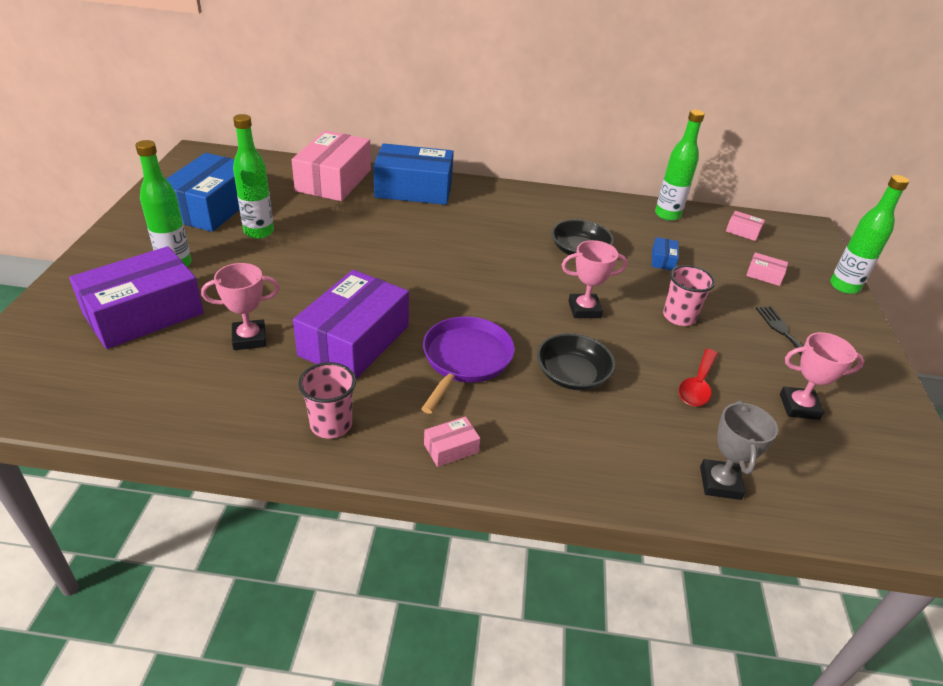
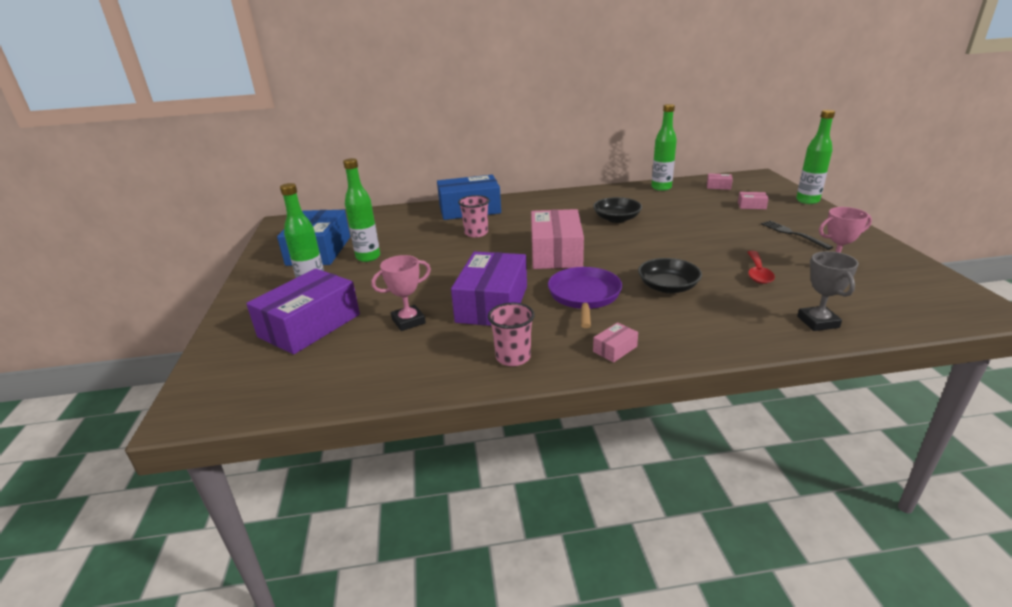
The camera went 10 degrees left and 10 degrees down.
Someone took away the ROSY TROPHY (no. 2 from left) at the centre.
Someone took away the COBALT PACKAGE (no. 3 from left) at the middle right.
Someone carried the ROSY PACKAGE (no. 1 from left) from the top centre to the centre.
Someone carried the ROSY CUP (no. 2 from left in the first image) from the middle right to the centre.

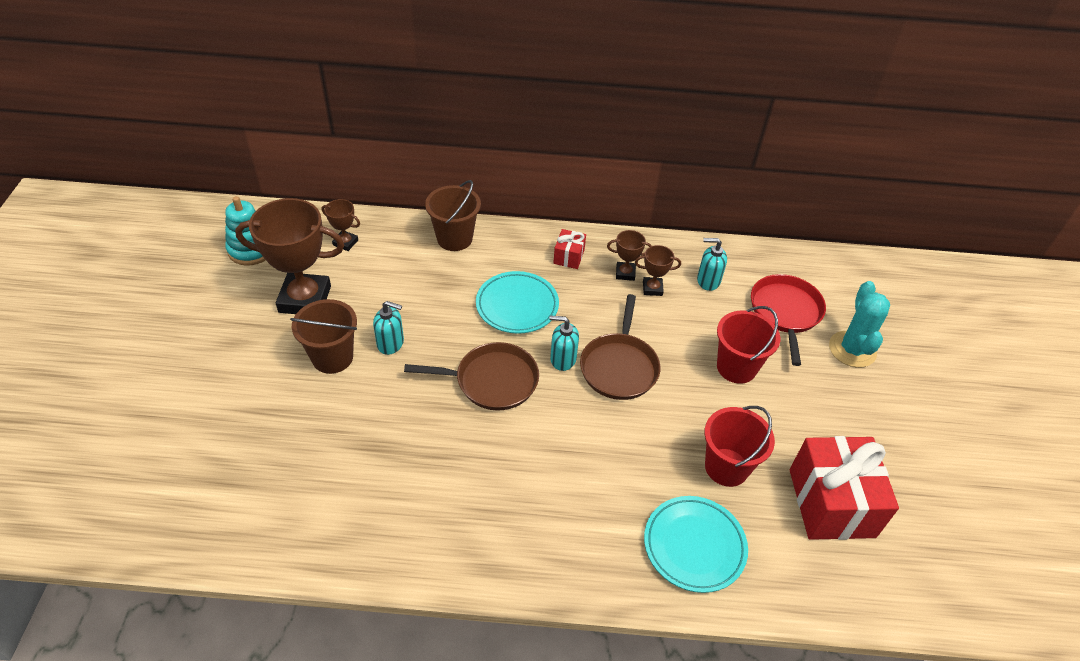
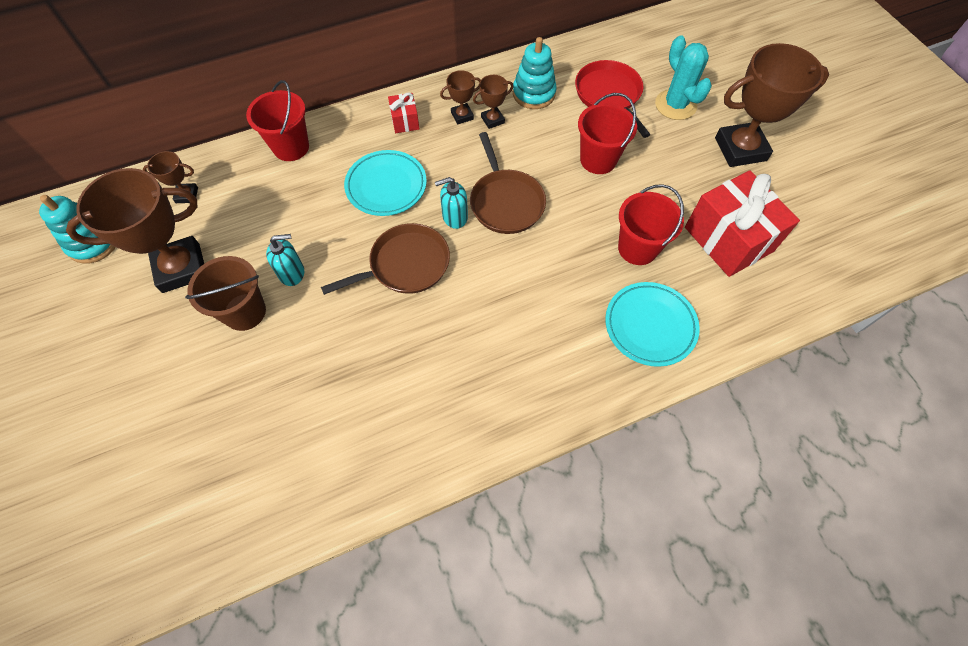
The camera went 25 degrees left and 15 degrees up.
Someone put down the DARK BROWN TROPHY (no. 5 from left) at the top right.
Someone swapped the TURQUOISE PUMP BOTTLE (no. 3 from left) at the centre for the TURQUOISE STACKING TOY (no. 2 from left) at the top centre.
Someone repainted the DARK BROWN SAND BUCKET (no. 2 from left) at the top centre, which became the CRIMSON SAND BUCKET (no. 1 from left) at the top left.

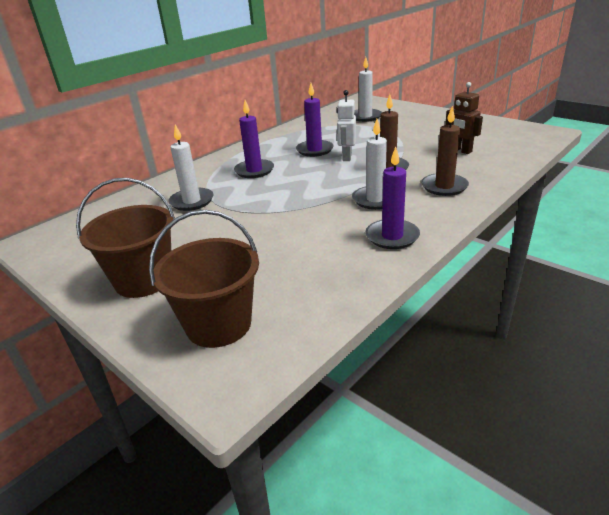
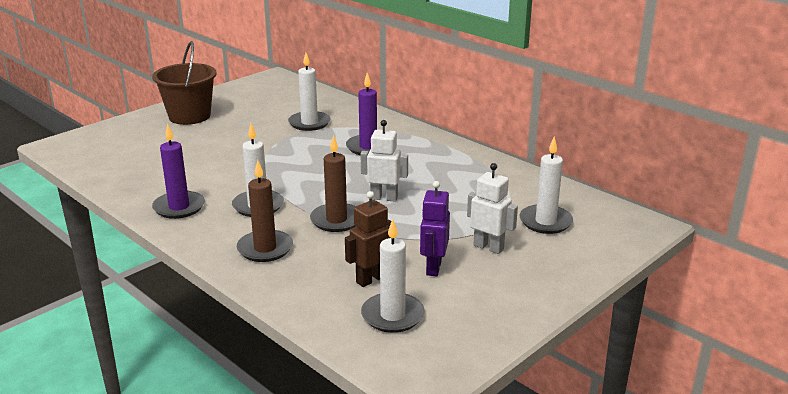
The camera went 90 degrees right and 5 degrees down.
Someone took away the DARK BROWN SAND BUCKET (no. 2 from left) at the centre.
Someone took away the PURPLE WAX CANDLE (no. 2 from left) at the top centre.
Someone put down the PURE WHITE WAX CANDLE (no. 3 from left) at the bottom centre.
Someone put down the PURPLE ROBOT at the centre.
Someone put down the PURE WHITE ROBOT (no. 2 from left) at the centre.

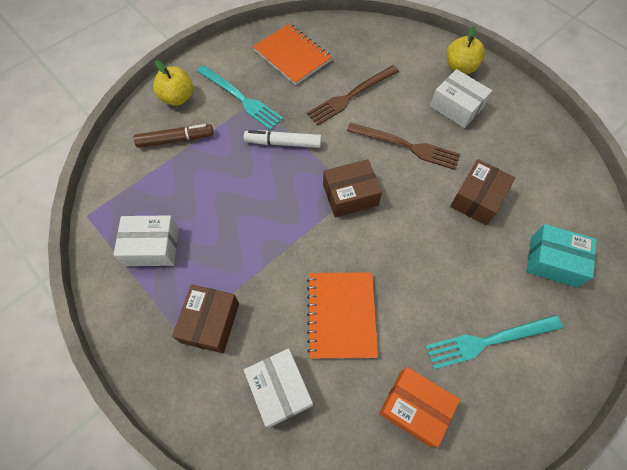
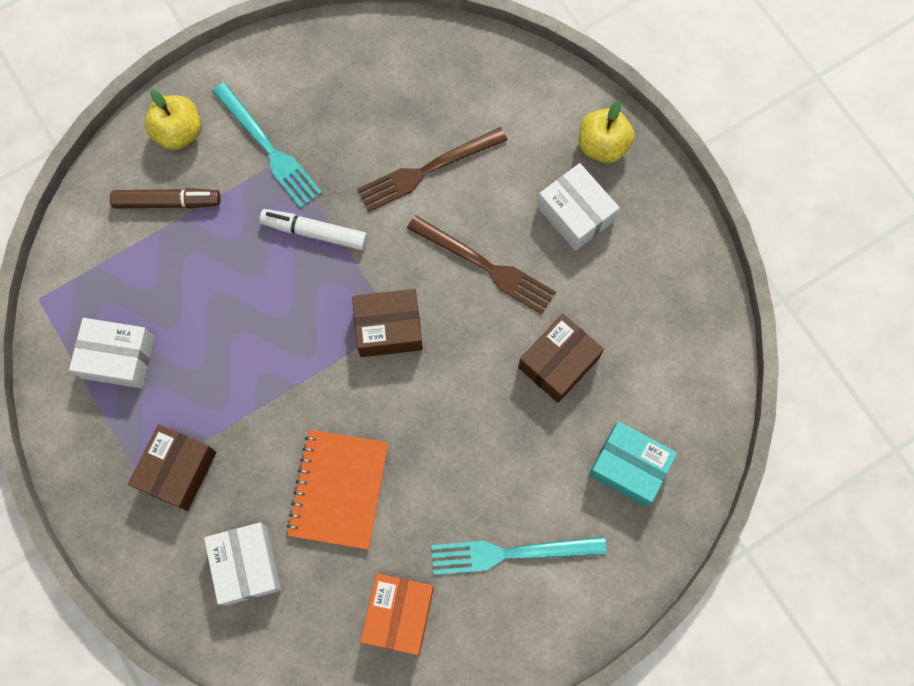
The camera went 10 degrees right and 10 degrees up.
Someone took away the ORANGE-COLOURED NOTEBOOK (no. 1 from left) at the top centre.
Someone rotated the ORANGE-COLOURED PACKAGE at the bottom right by 60 degrees clockwise.

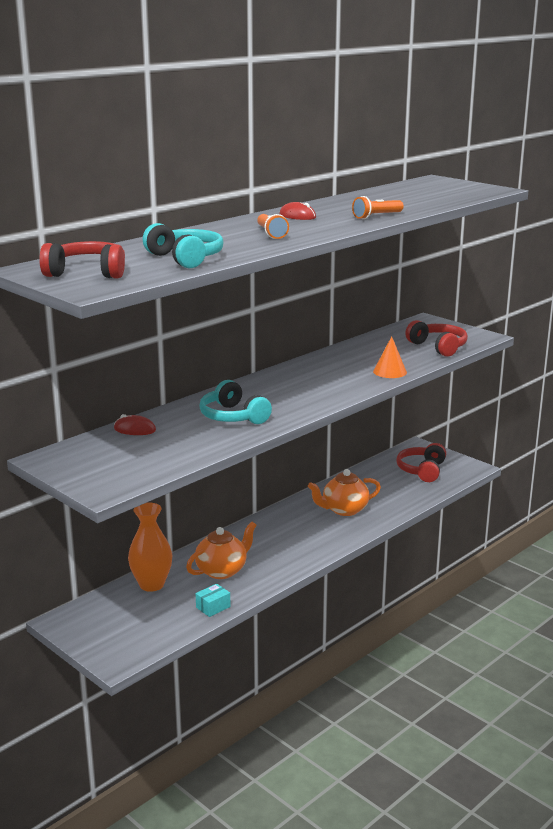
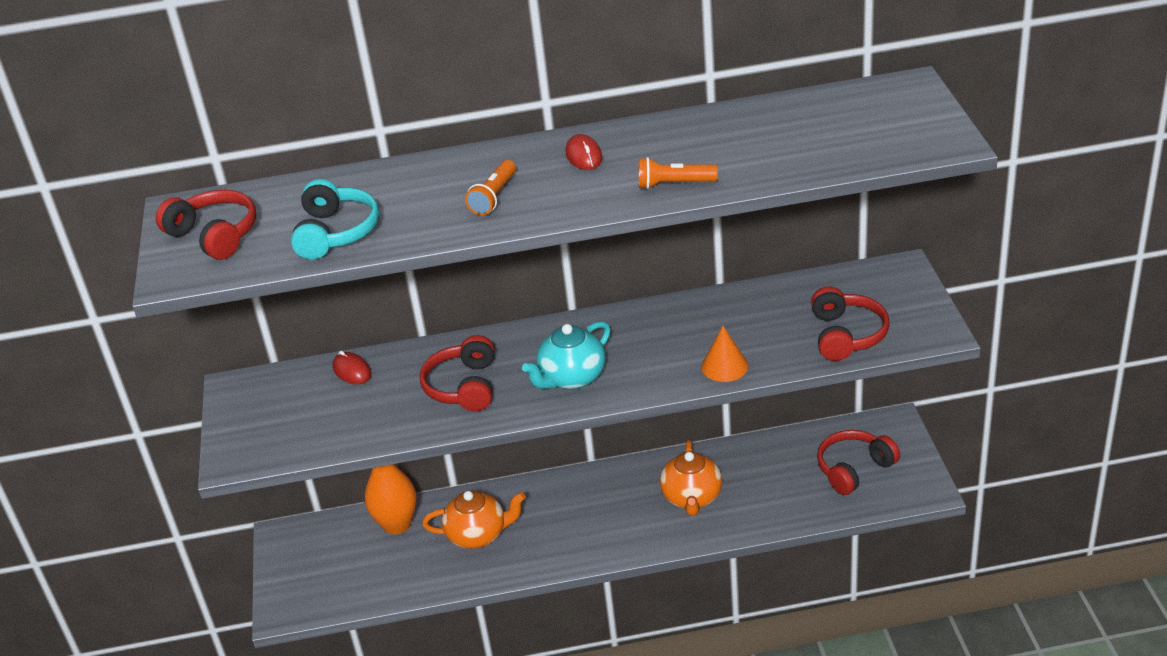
The camera went 40 degrees right and 15 degrees up.
Someone took away the TURQUOISE PACKAGE at the bottom centre.
Someone put down the TURQUOISE TEAPOT at the centre.
Someone repainted the TURQUOISE HEADSET (no. 2 from left) at the centre, which became the CRIMSON HEADSET (no. 2 from left) at the centre.
Someone rotated the ORANGE-COLOURED TEAPOT (no. 2 from left) at the centre by 105 degrees counterclockwise.

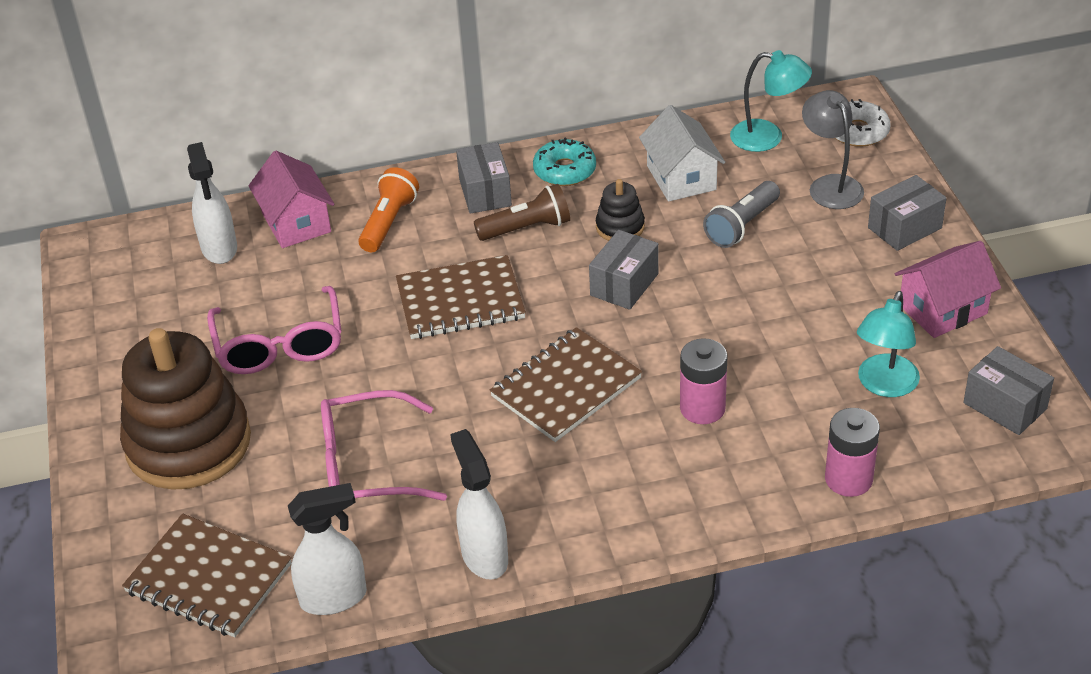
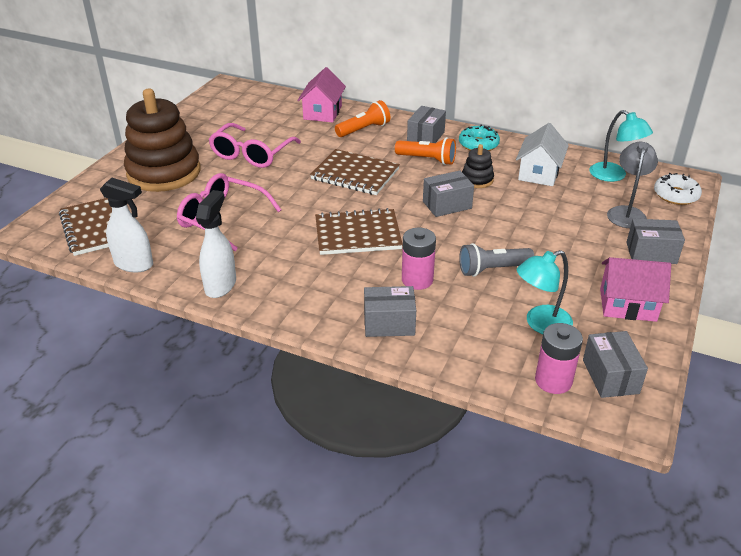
The camera went 35 degrees right and 5 degrees down.
Someone took away the PURE WHITE SPRAY BOTTLE (no. 1 from left) at the top left.
Someone put down the GREY PACKAGE (no. 1 from left) at the centre.
Someone carried the GREY FLASHLIGHT from the top right to the middle right.
Someone carried the ROSY AA BATTERY (no. 2 from left) from the bottom right to the middle right.
Someone repainted the DARK BROWN FLASHLIGHT at the top centre, which became the ORANGE-COLOURED FLASHLIGHT (no. 2 from left) at the top centre.

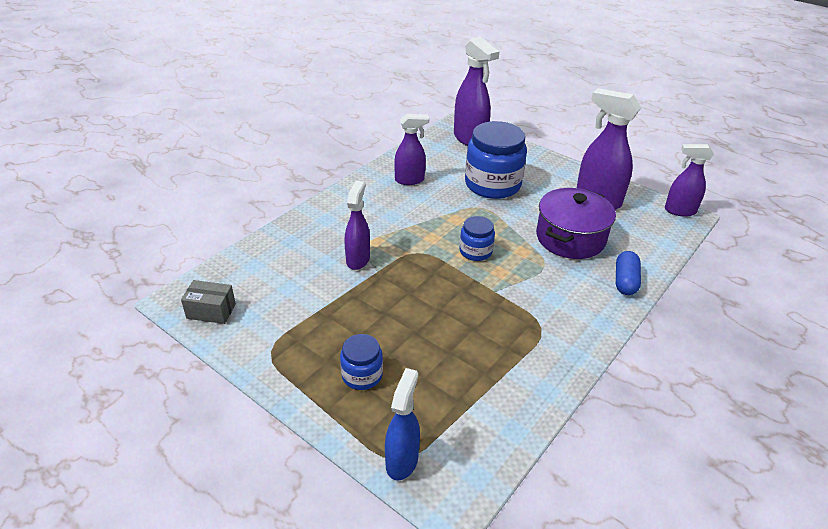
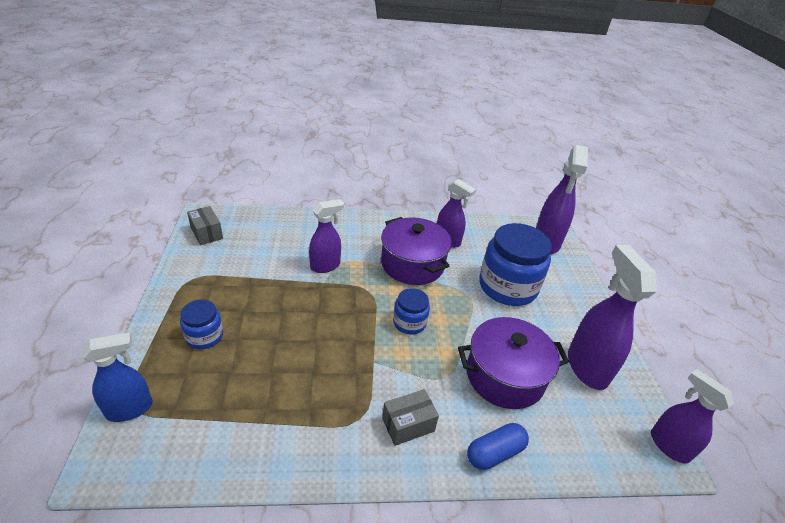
The camera went 45 degrees right and 0 degrees up.
Someone put down the PURPLE COOKING POT (no. 1 from left) at the centre.
Someone put down the GREY PACKAGE (no. 2 from left) at the bottom centre.

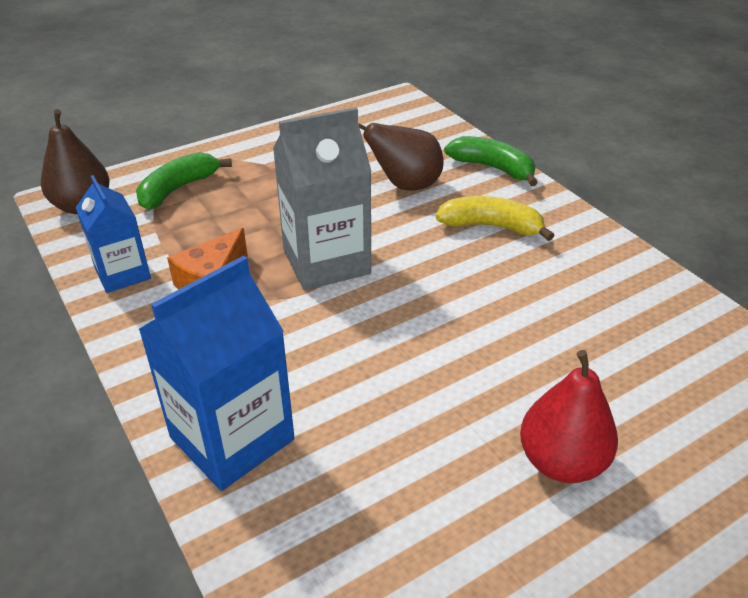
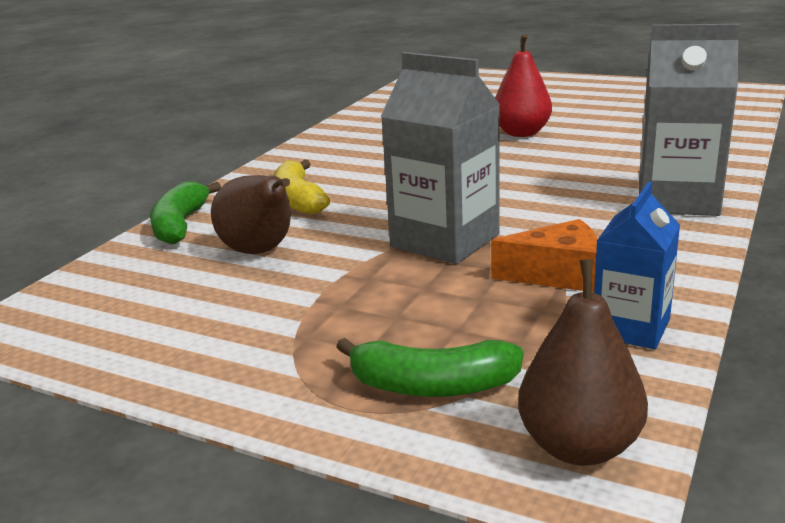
The camera went 120 degrees left and 15 degrees down.
Someone repainted the COBALT CARTON (no. 2 from left) at the middle left, which became the GREY CARTON (no. 2 from left) at the top right.

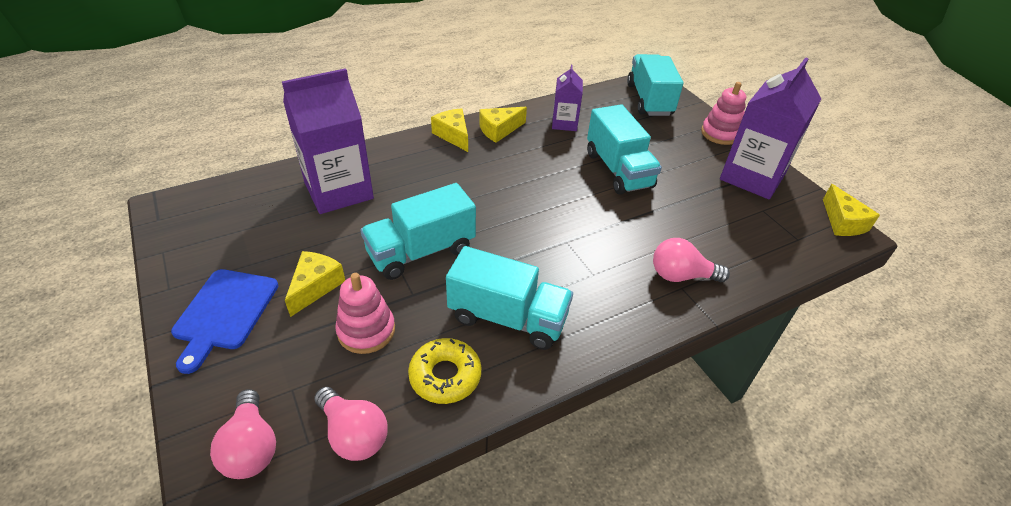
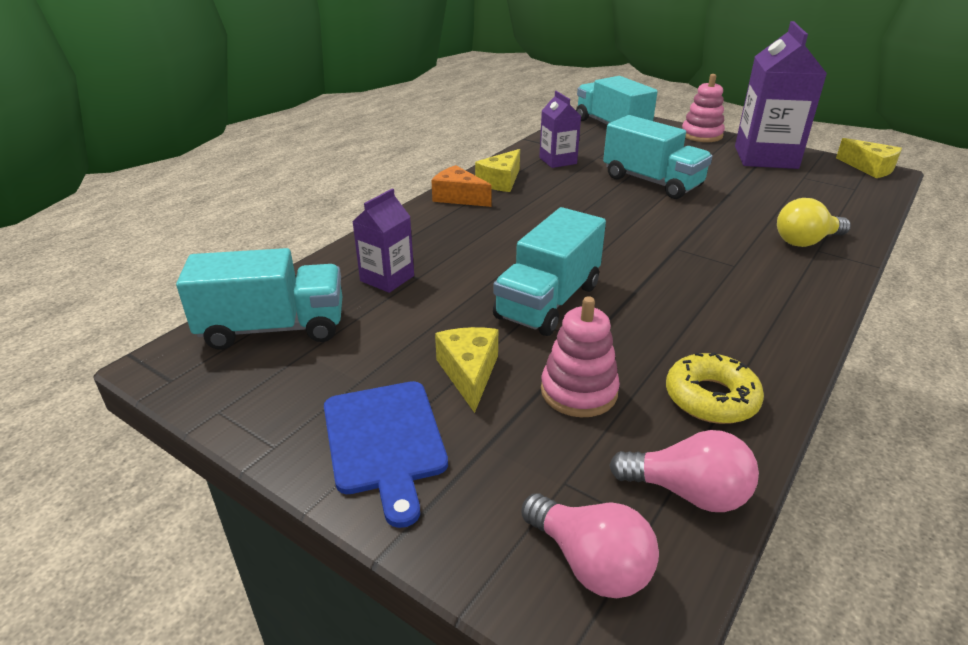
The camera went 25 degrees left and 10 degrees down.
Someone carried the TURQUOISE TRUCK (no. 2 from left in the first image) from the centre to the middle left.
Someone repainted the BRIGHT YELLOW PIECE OF CHEESE (no. 2 from left) at the top centre, which became the ORANGE-COLOURED PIECE OF CHEESE at the top centre.
Someone repainted the ROSY LIGHTBULB (no. 3 from left) at the middle right, which became the BRIGHT YELLOW LIGHTBULB at the middle right.
Someone scaled the PURPLE CARTON (no. 1 from left) at the top left by 0.53.

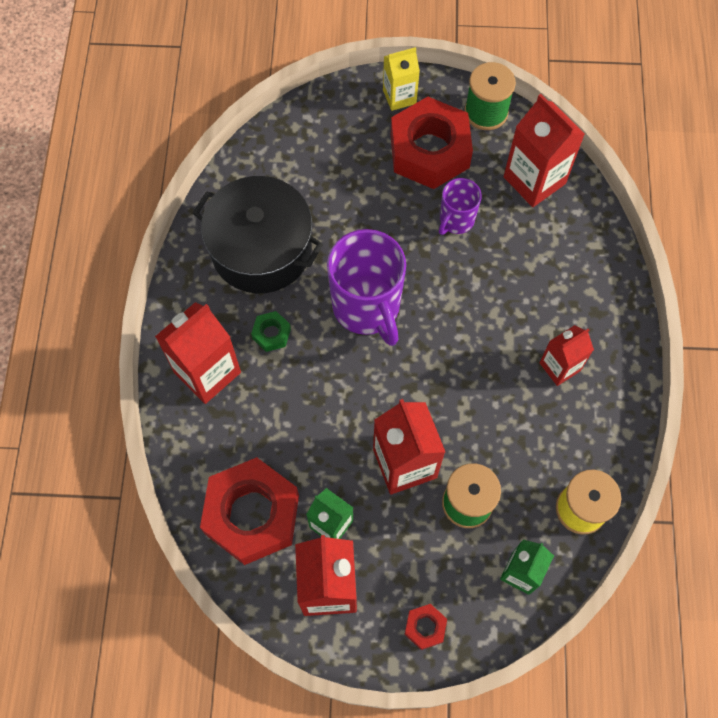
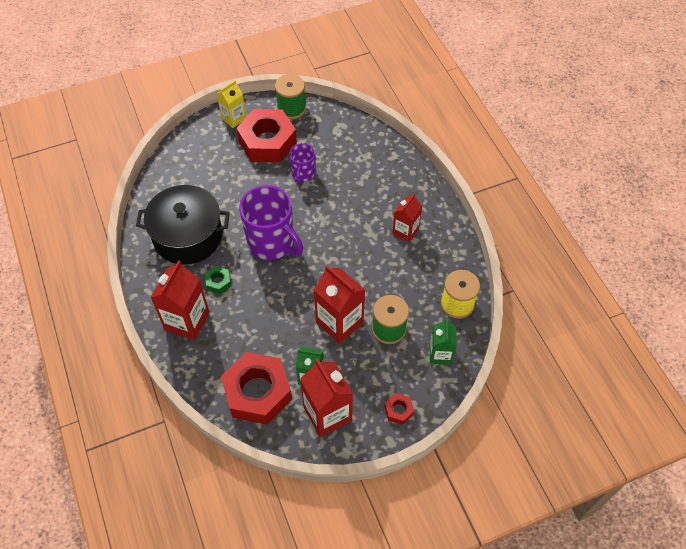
The camera went 25 degrees left and 10 degrees down.
Someone took away the CRIMSON CARTON (no. 4 from left) at the top right.

